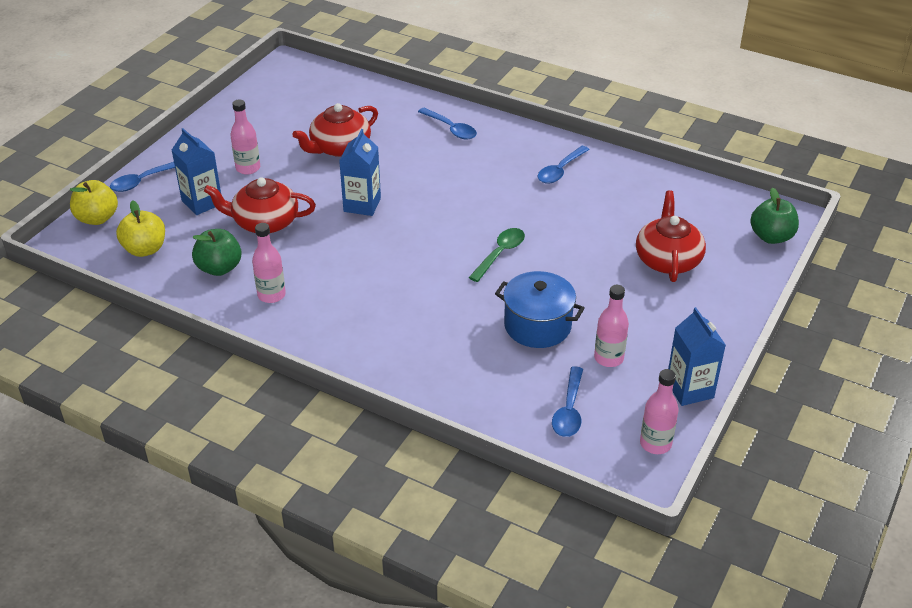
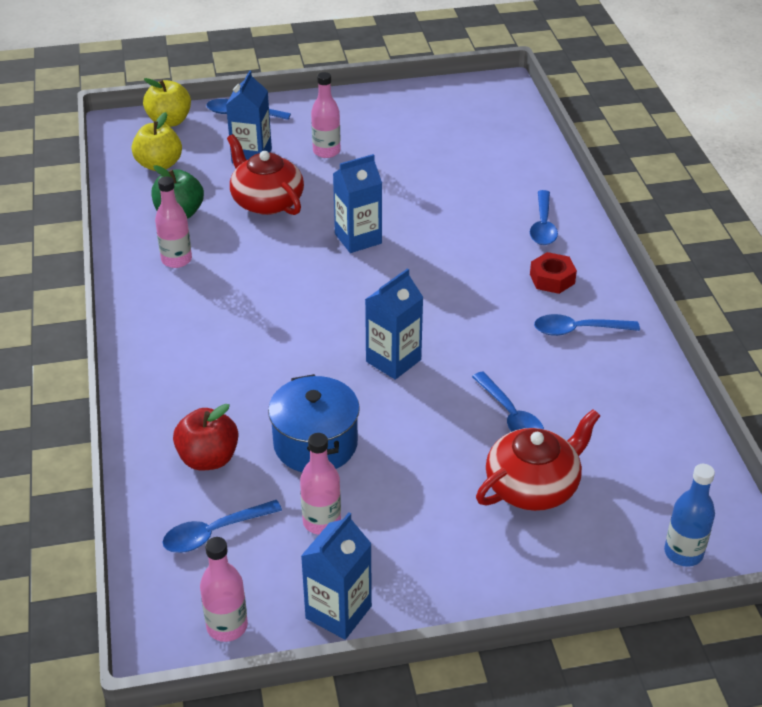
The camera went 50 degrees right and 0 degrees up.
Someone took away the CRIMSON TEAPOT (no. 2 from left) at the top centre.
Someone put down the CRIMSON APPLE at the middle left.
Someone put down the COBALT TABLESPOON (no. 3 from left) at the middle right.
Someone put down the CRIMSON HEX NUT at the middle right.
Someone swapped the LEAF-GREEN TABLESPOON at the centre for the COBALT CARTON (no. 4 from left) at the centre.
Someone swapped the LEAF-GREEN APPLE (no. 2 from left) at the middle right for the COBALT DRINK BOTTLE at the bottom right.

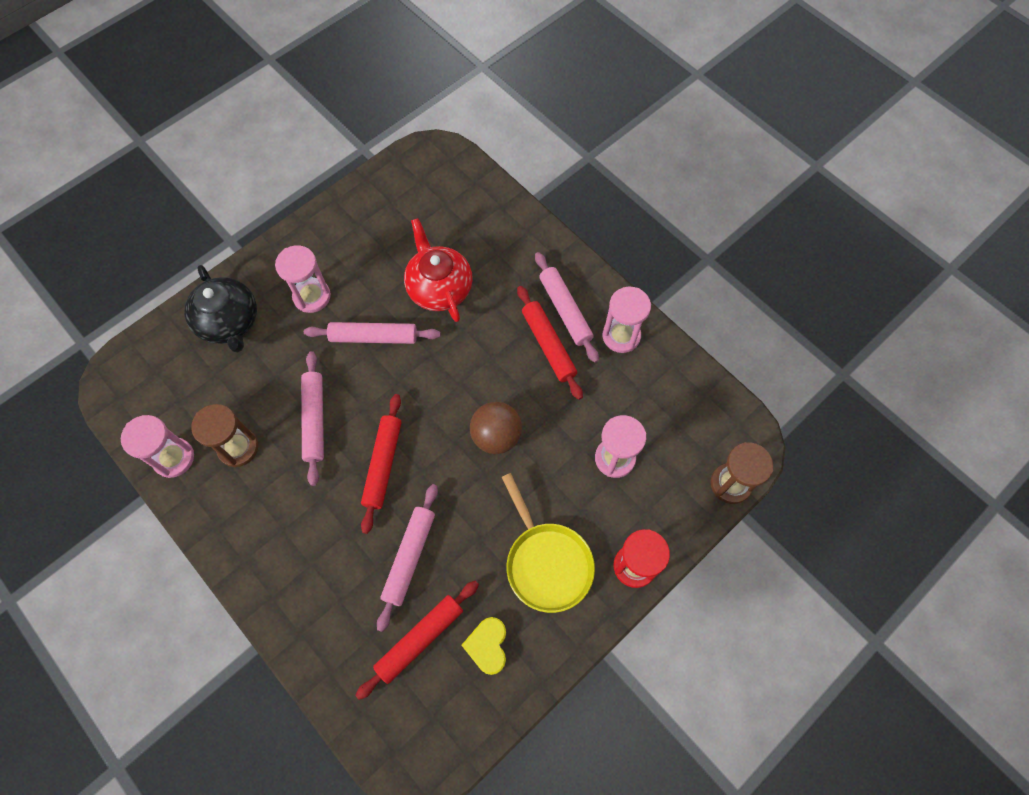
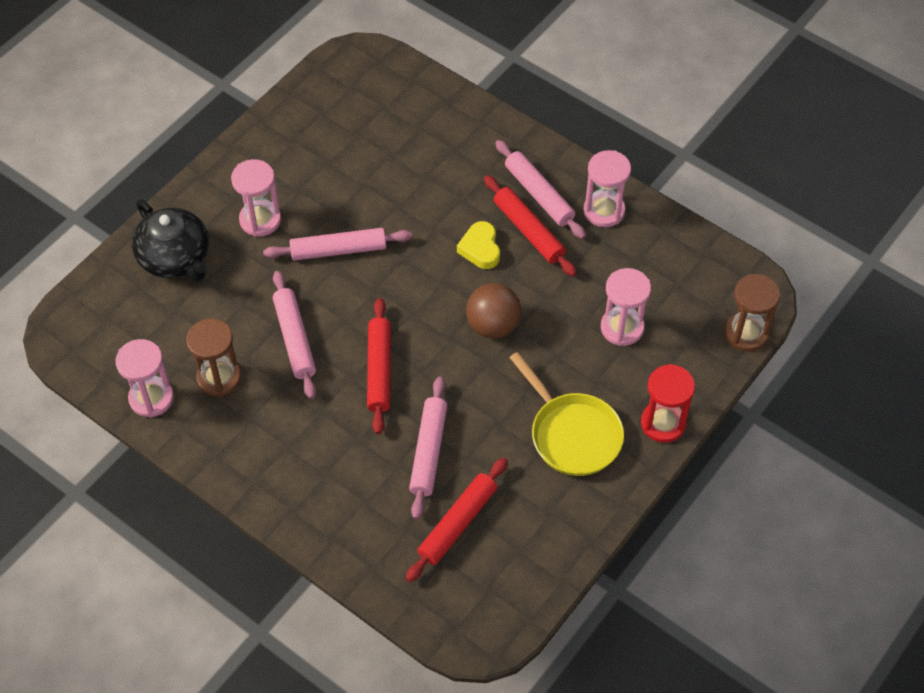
The camera went 10 degrees left and 10 degrees down.
Someone took away the CRIMSON TEAPOT at the centre.
Someone carried the BRIGHT YELLOW HEART from the bottom centre to the centre.

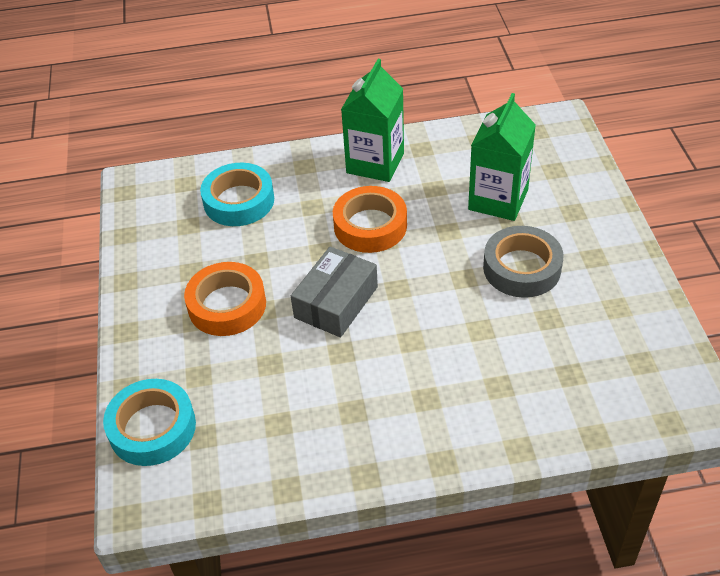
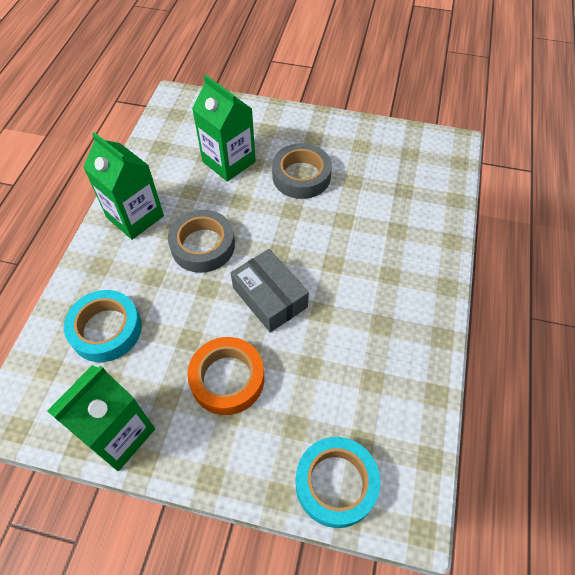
The camera went 70 degrees left and 10 degrees up.
Someone put down the LEAF-GREEN CARTON (no. 1 from left) at the bottom left.
Someone repainted the ORANGE-COLOURED ROLL OF TAPE (no. 2 from left) at the centre, which became the GREY ROLL OF TAPE (no. 1 from left) at the centre.

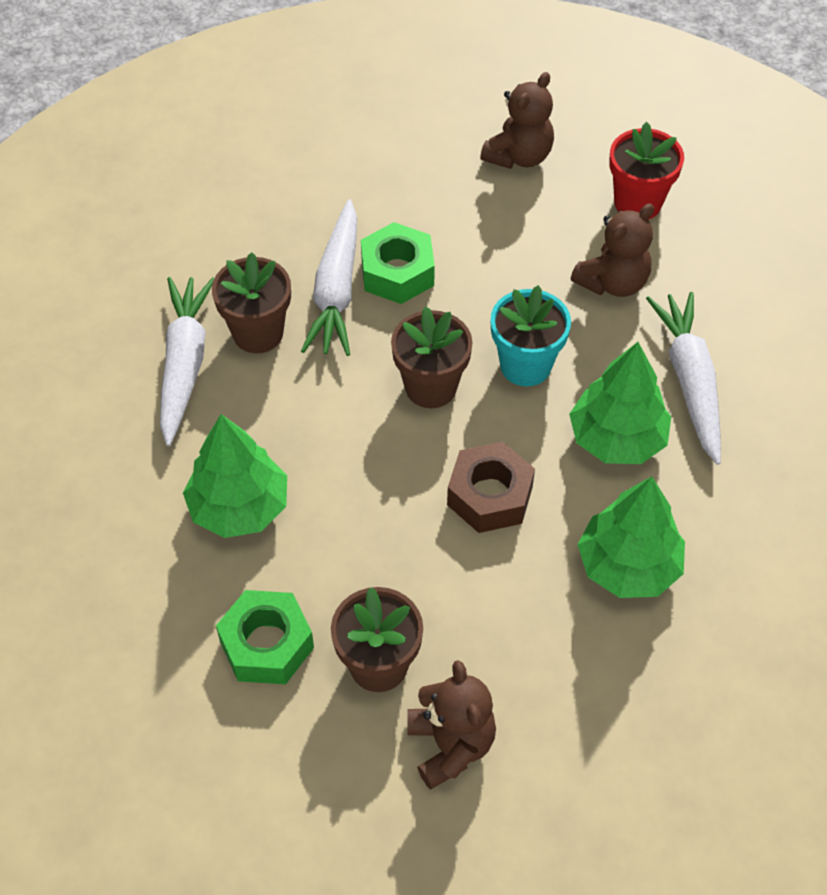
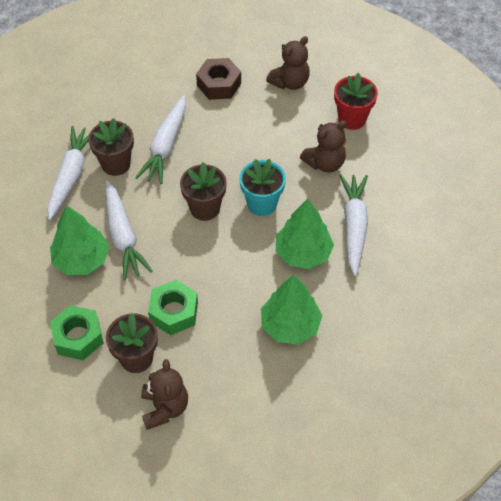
The camera went 10 degrees right and 0 degrees up.
Someone put down the PURE WHITE ROOT VEGETABLE (no. 2 from left) at the middle left.
Someone carried the LEAF-GREEN HEX NUT (no. 2 from left) from the top centre to the centre.
Someone carried the DARK BROWN HEX NUT from the centre to the top centre.

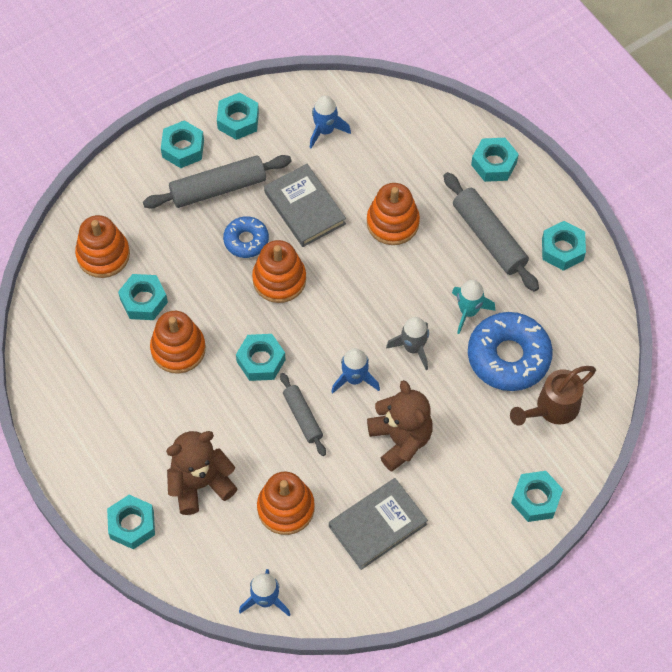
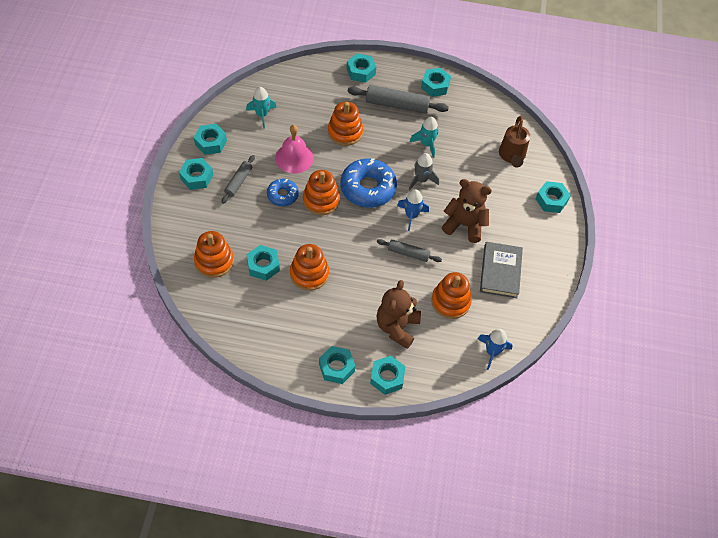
The camera went 50 degrees left and 5 degrees down.
Someone carried the TURQUOISE HEX NUT (no. 5 from left in the first image) from the centre to the bottom centre.
Someone carried the COBALT DOUGHNUT (no. 2 from left) from the middle right to the centre.
Someone swapped the GREY BOOK (no. 1 from left) at the top centre for the ROSY HAND BELL at the top centre.
Someone repainted the COBALT TOY ROCKET (no. 2 from left) at the top centre, which became the TURQUOISE TOY ROCKET (no. 1 from left) at the top centre.
Someone scaled the GREY ROLLING PIN (no. 1 from left) at the top left by 0.59.

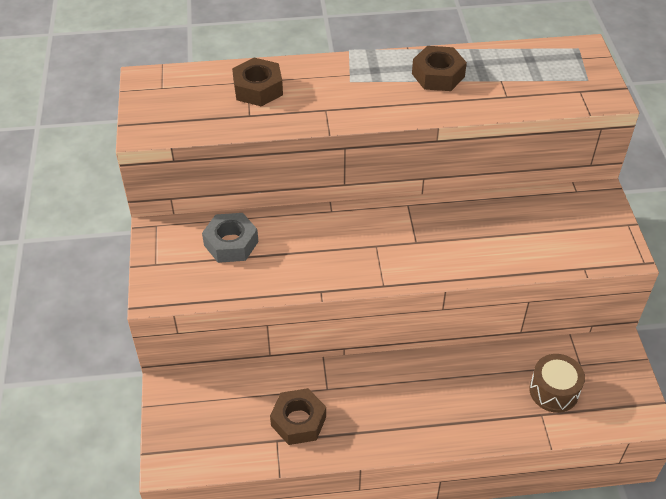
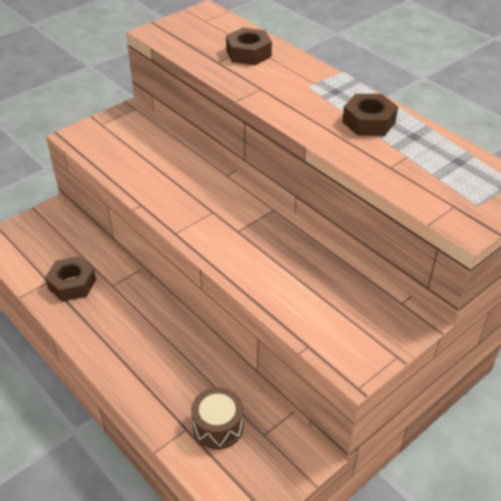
The camera went 55 degrees right and 5 degrees down.
Someone took away the GREY HEX NUT at the centre.

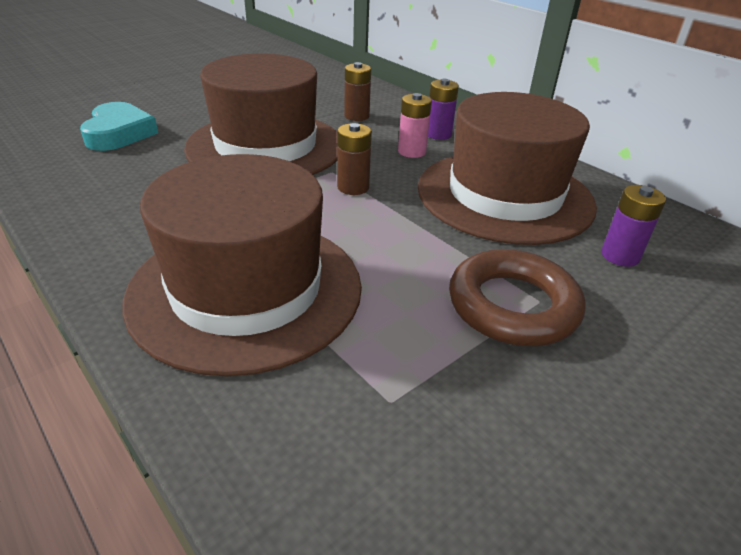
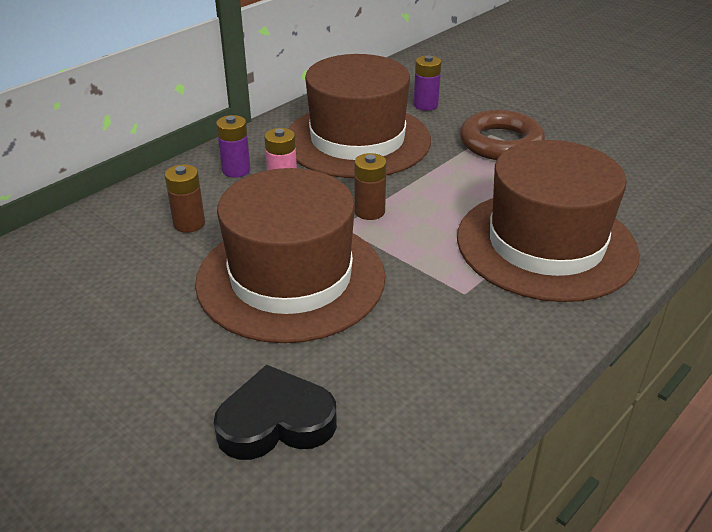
The camera went 95 degrees left and 0 degrees up.
Someone repainted the TURQUOISE HEART at the top left, which became the BLACK HEART at the bottom centre.

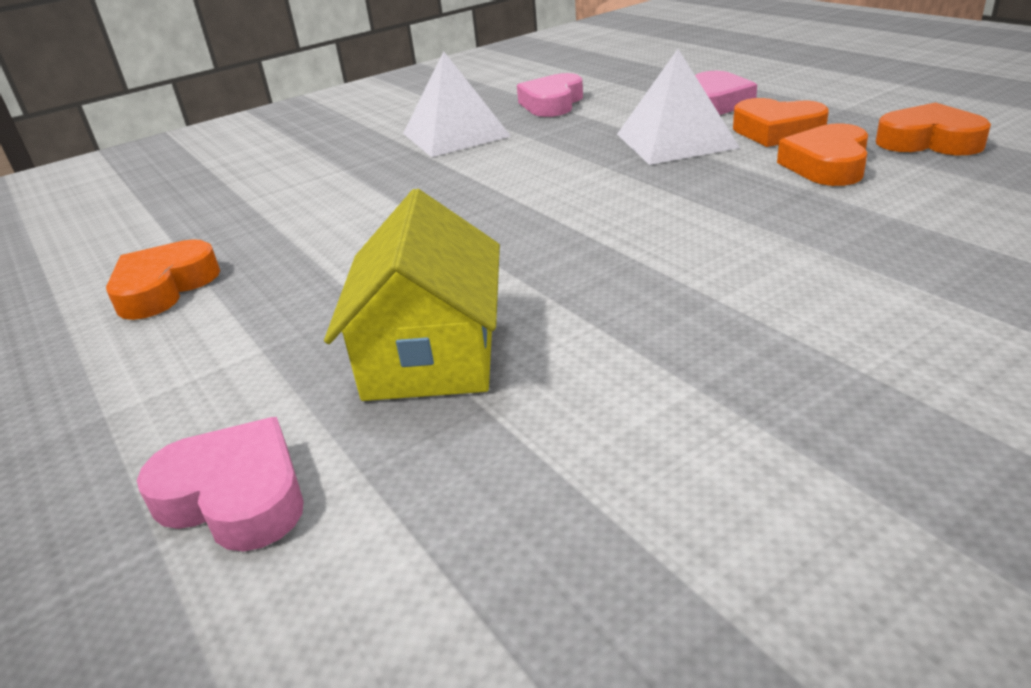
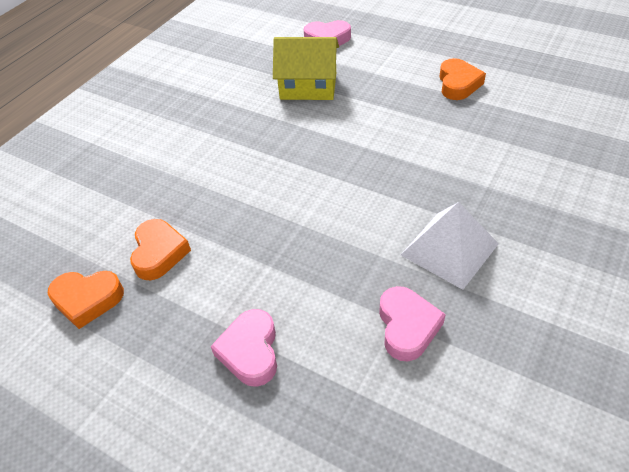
The camera went 155 degrees right and 15 degrees up.
Someone took away the PURE WHITE PYRAMID SHAPE (no. 2 from left) at the top centre.
Someone took away the ORANGE-COLOURED HEART (no. 2 from left) at the top right.
Someone rotated the BRIGHT YELLOW COTTAGE at the centre by 60 degrees counterclockwise.

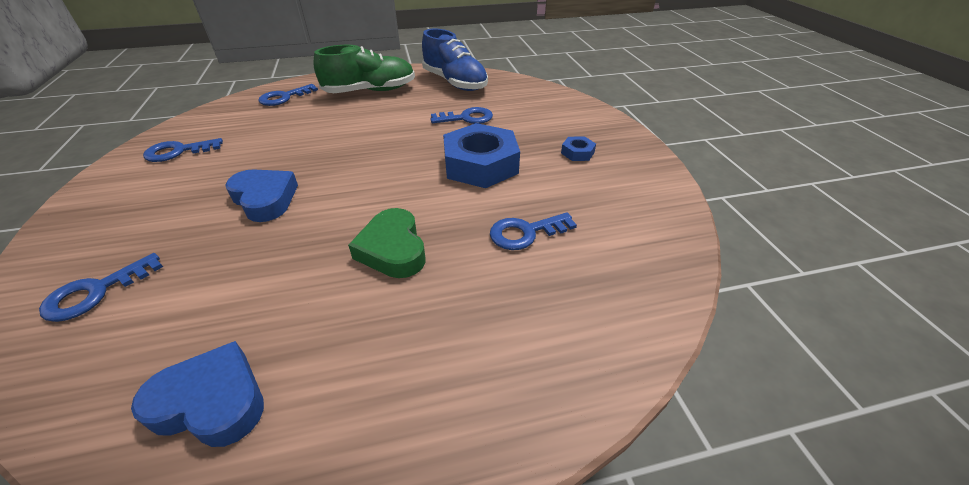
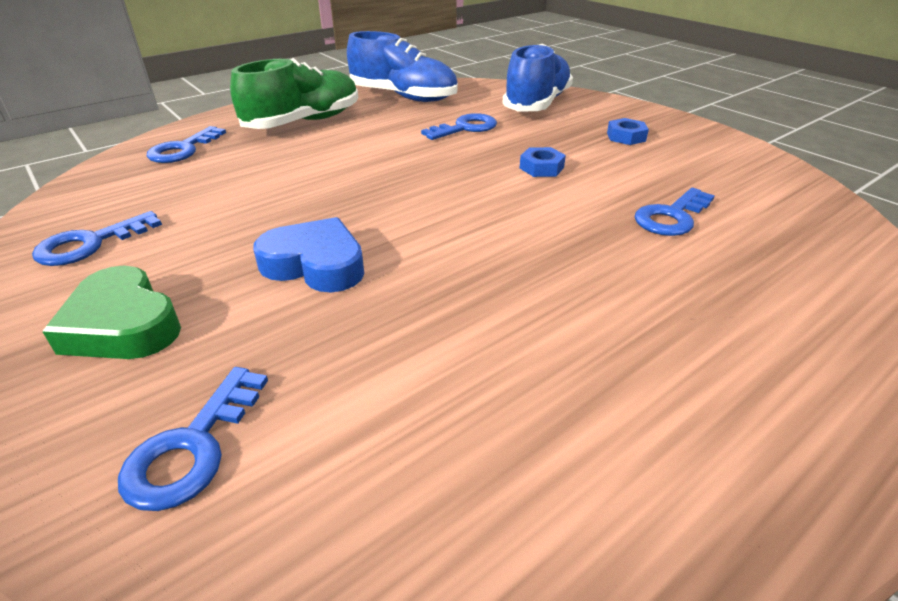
The camera went 25 degrees left and 5 degrees down.
Someone took away the COBALT HEART (no. 1 from left) at the bottom left.
Someone put down the COBALT LACE-UP SHOE (no. 2 from left) at the top centre.
Someone carried the LEAF-GREEN HEART from the centre to the middle left.
Someone scaled the COBALT HEX NUT (no. 1 from left) at the top centre by 0.43.

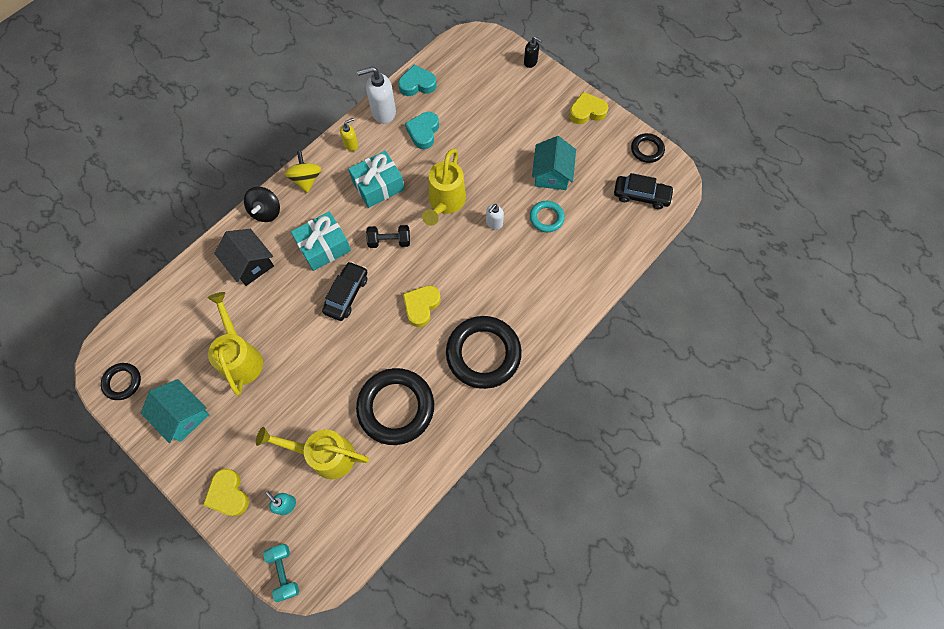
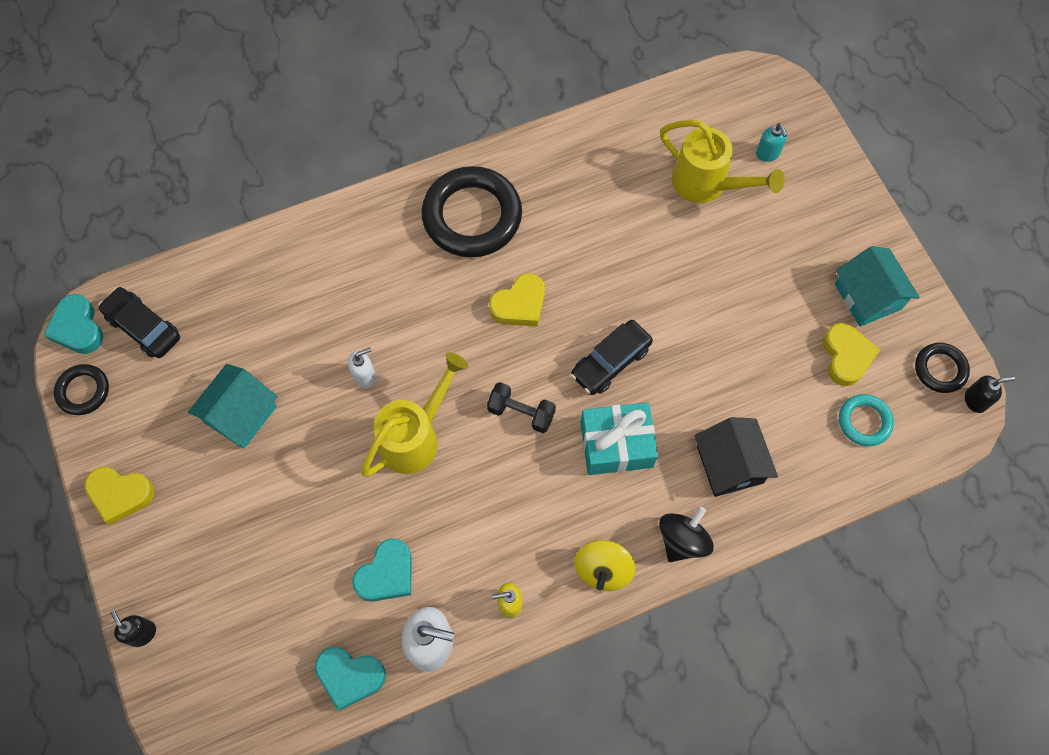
The camera went 155 degrees left and 0 degrees up.
Someone took away the BRIGHT YELLOW WATERING POT (no. 1 from left) at the middle left.
Someone took away the TURQUOISE DUMBBELL at the bottom left.
Someone took away the TURQUOISE WRAPPED GIFT (no. 2 from left) at the top centre.
Someone took away the BLACK TORUS (no. 2 from left) at the centre.
Someone put down the TURQUOISE HEART (no. 1 from left) at the middle left.
Someone put down the BLACK PUMP BOTTLE (no. 2 from left) at the middle right.
Someone carried the BRIGHT YELLOW HEART (no. 1 from left in the first image) from the bottom left to the middle right.
Someone carried the TURQUOISE TORUS from the centre to the middle right.

